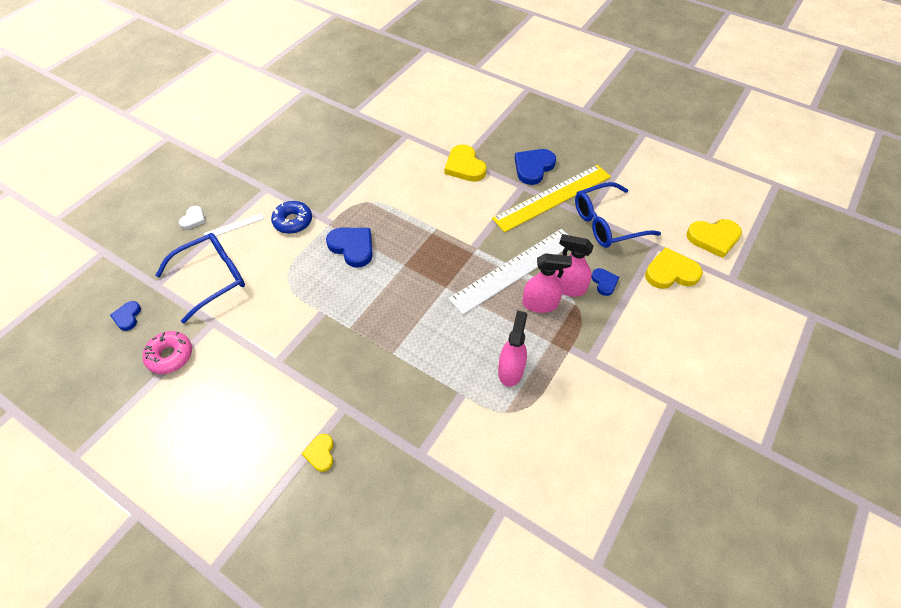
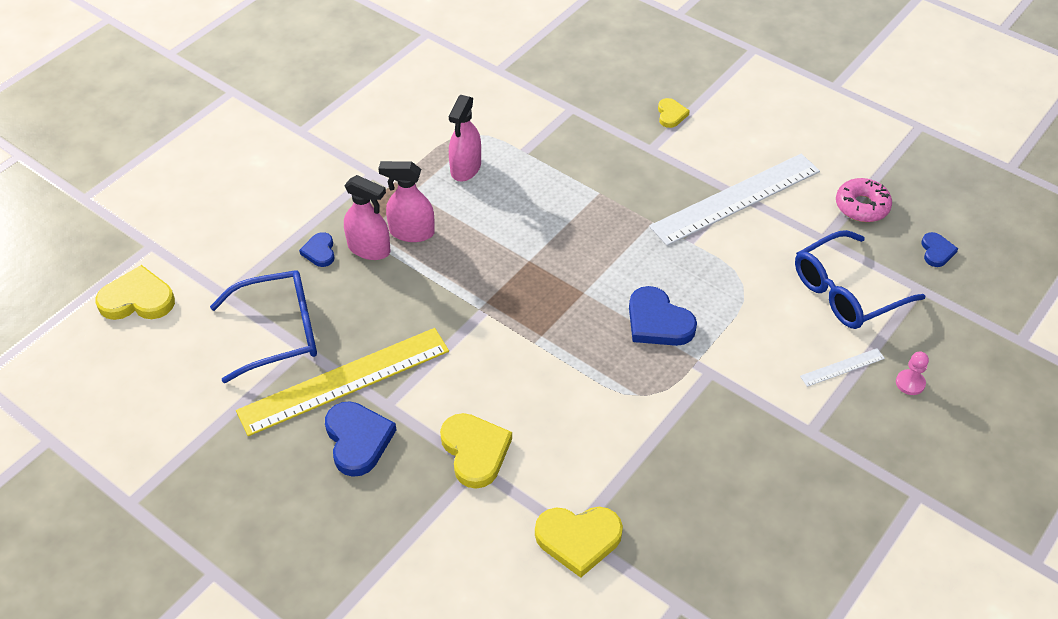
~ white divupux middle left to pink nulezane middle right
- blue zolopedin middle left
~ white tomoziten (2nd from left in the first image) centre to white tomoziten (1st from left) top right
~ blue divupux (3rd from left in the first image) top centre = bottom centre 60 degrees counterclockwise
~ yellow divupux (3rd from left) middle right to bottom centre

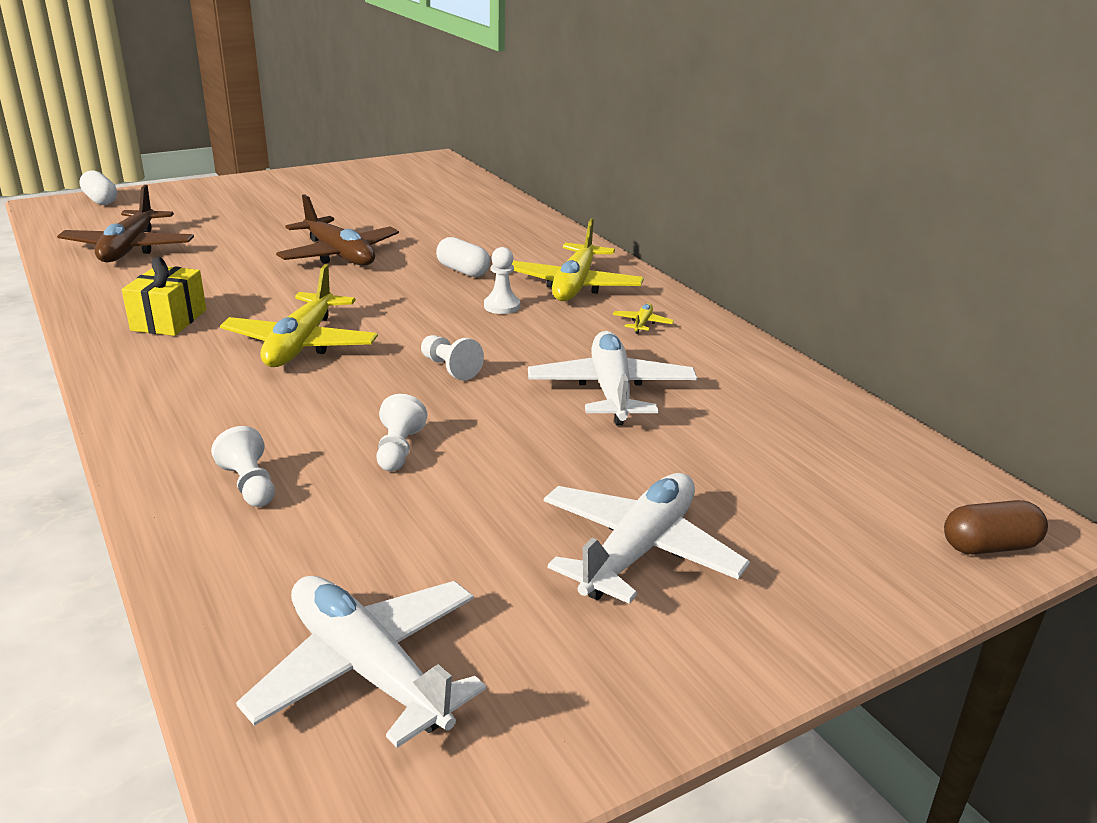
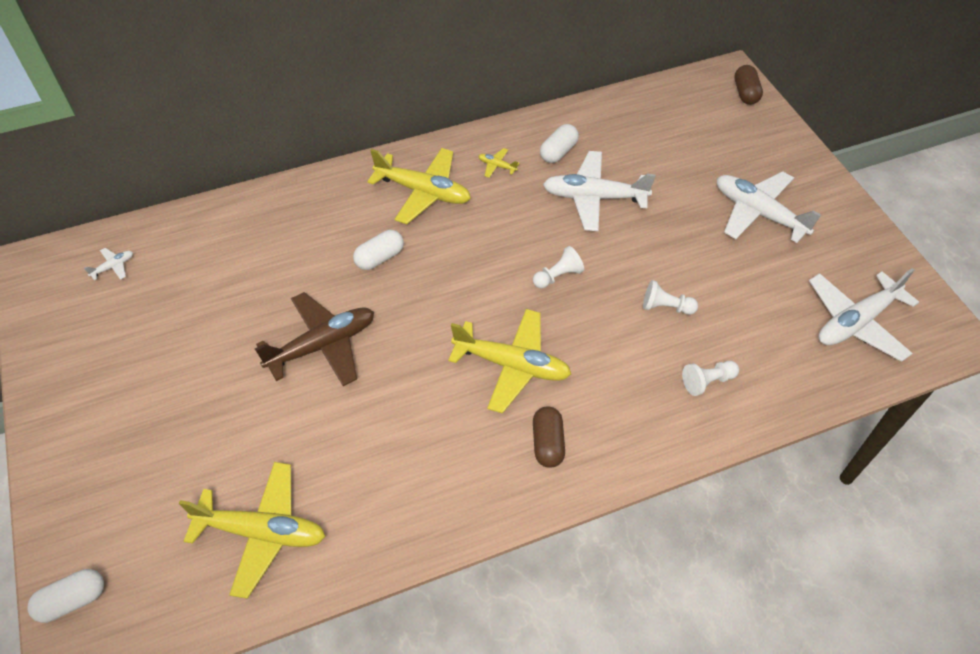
~ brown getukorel (1st from left) top left to yellow getukorel (1st from left) bottom left
- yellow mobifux middle left
- white nulezane (4th from left) centre
+ white getukorel (1st from left) middle left
+ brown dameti (1st from left) bottom centre
+ white dameti (3rd from left) top centre

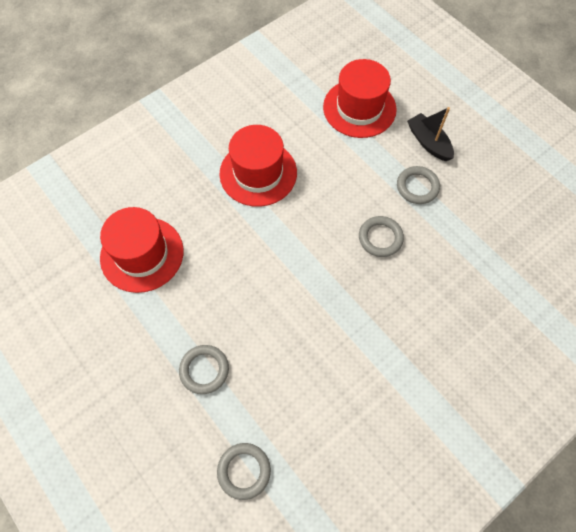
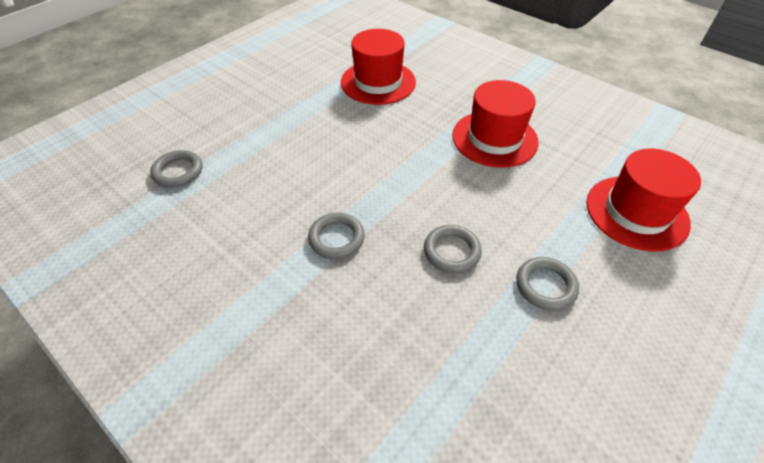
~ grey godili (1st from left in the first image) bottom centre to grey godili (2nd from left) centre
- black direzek top right

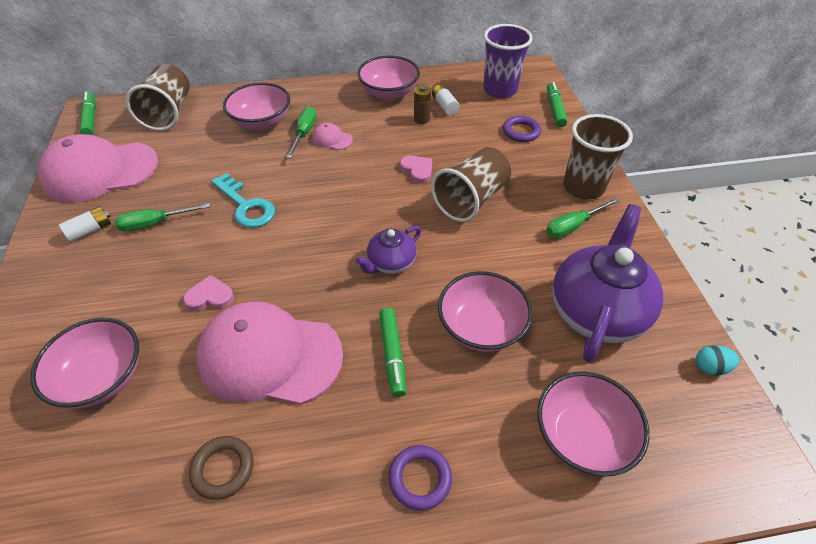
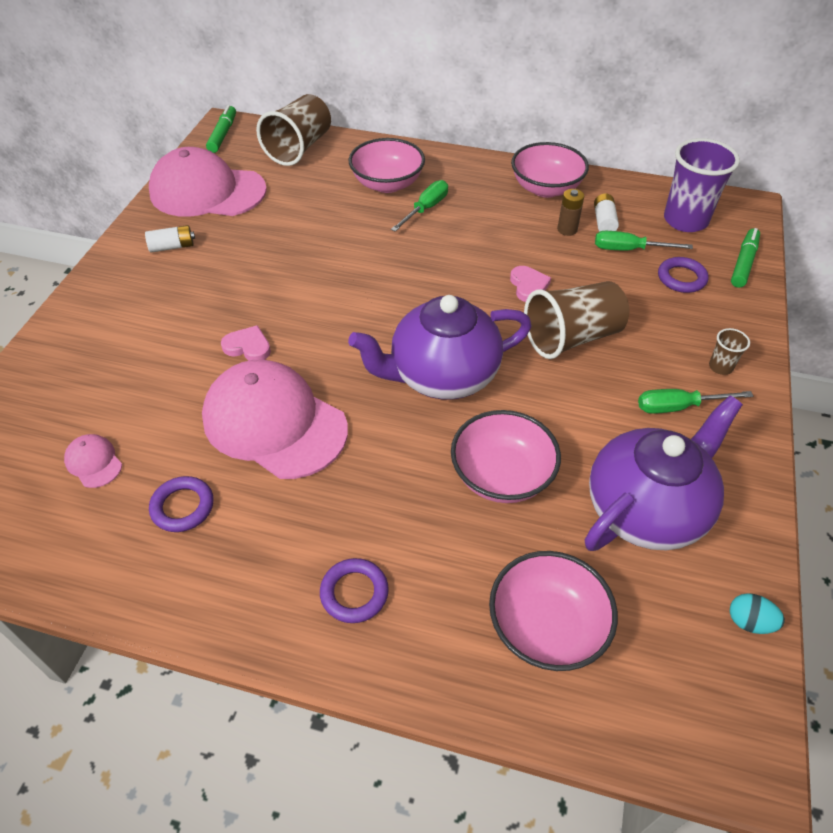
- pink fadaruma (1st from left) middle left
~ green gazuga (1st from left in the first image) middle left to green gazuga (2nd from left) top right
~ brown godili bottom left to purple godili (1st from left) middle left
- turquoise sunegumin middle left
~ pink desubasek (3rd from left in the first image) top centre to pink desubasek (1st from left) middle left
~ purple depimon (1st from left) centre = centre x1.91
- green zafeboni (2nd from left) centre
~ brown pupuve (3rd from left) top right = middle right x0.45

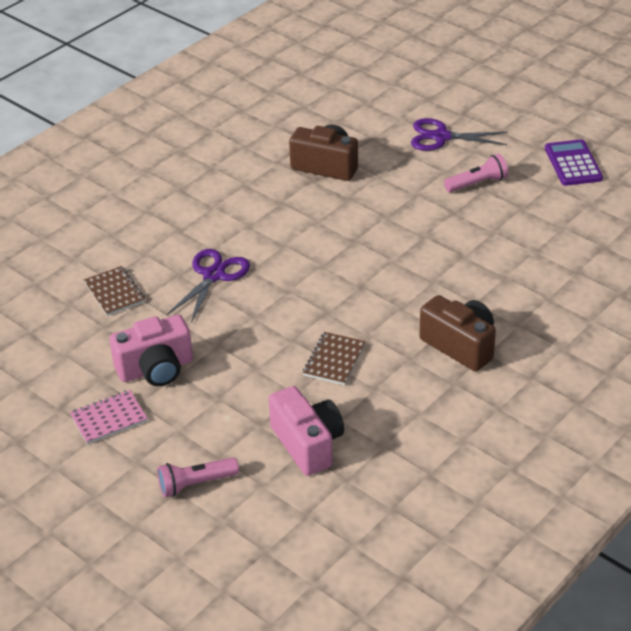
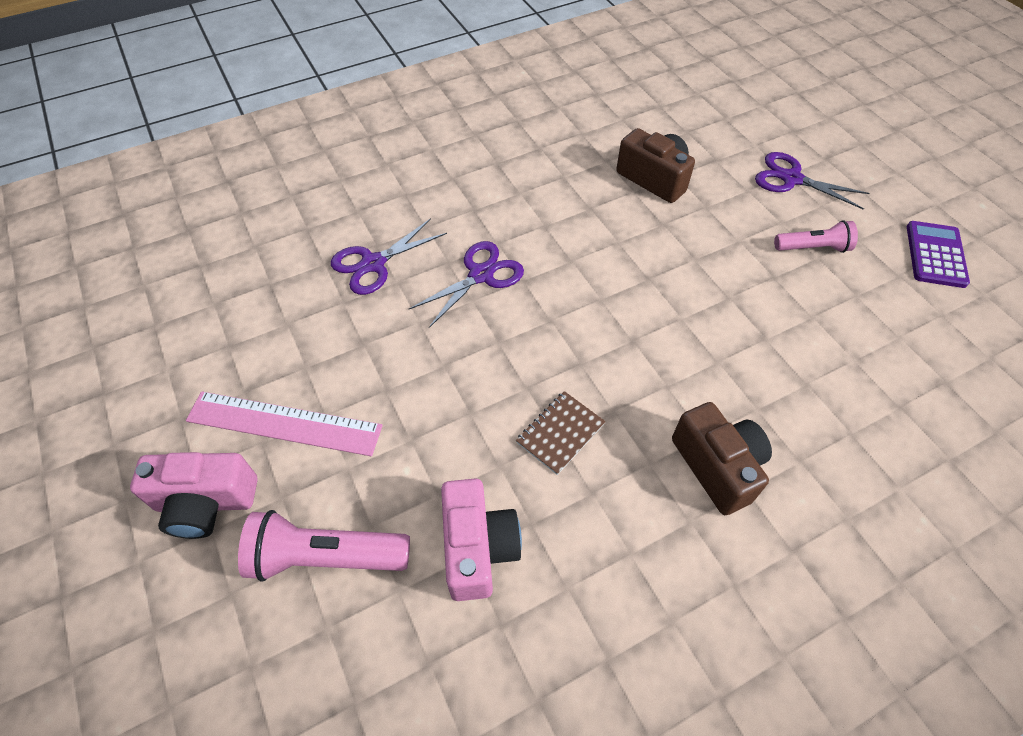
~ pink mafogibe middle left to pink tomoziten middle left
~ brown mafogibe (1st from left) middle left to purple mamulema (1st from left) centre
~ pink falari (1st from left) middle left to bottom left
~ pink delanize (1st from left) bottom left = bottom left x1.58

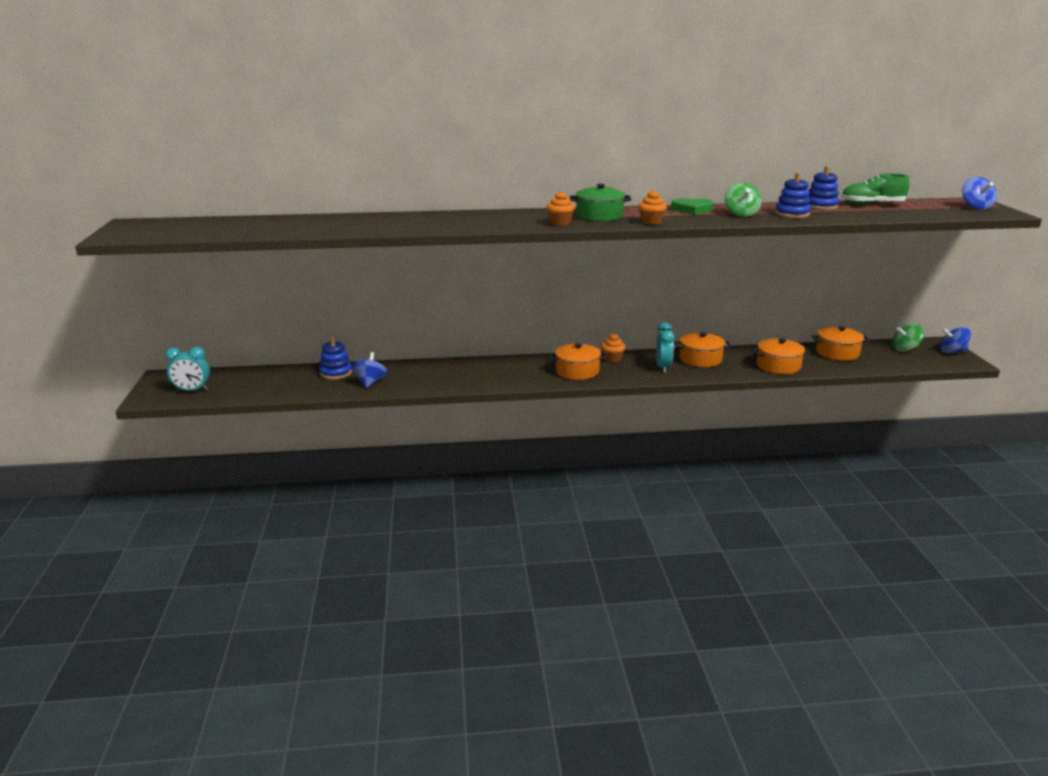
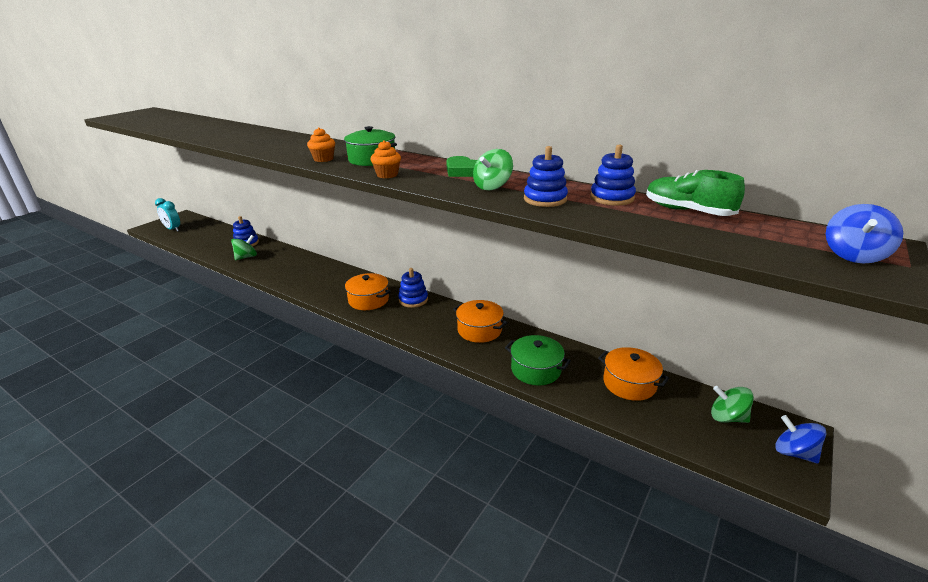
~ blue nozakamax (1st from left) centre to green nozakamax (1st from left) middle left
~ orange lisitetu (2nd from left) centre to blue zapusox (2nd from left) centre
- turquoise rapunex (2nd from left) centre
~ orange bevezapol (3rd from left) middle right to green bevezapol (2nd from left) centre

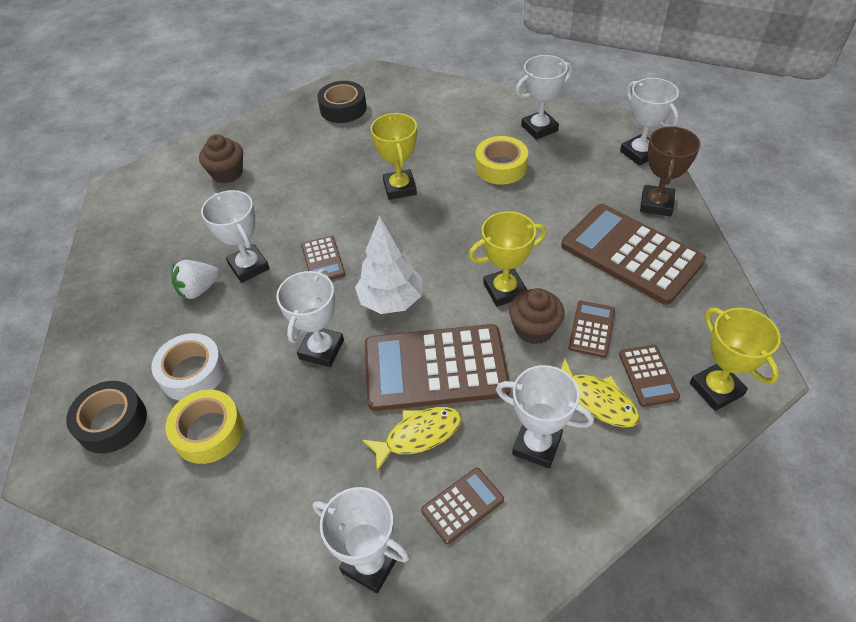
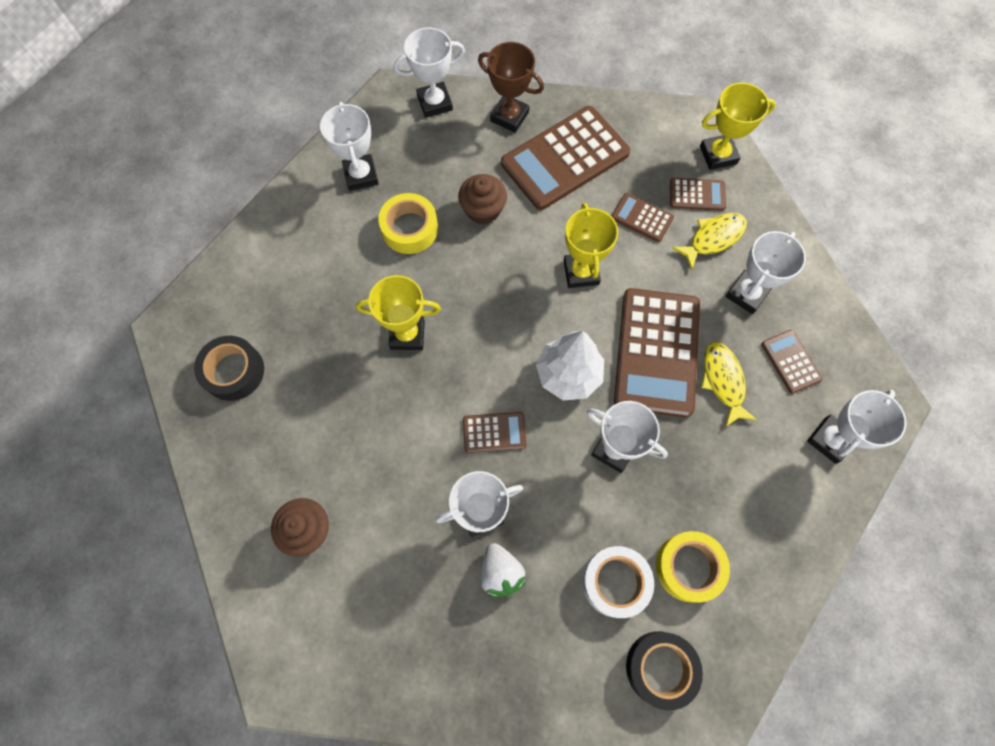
~ brown lisitetu (2nd from left) centre to top centre

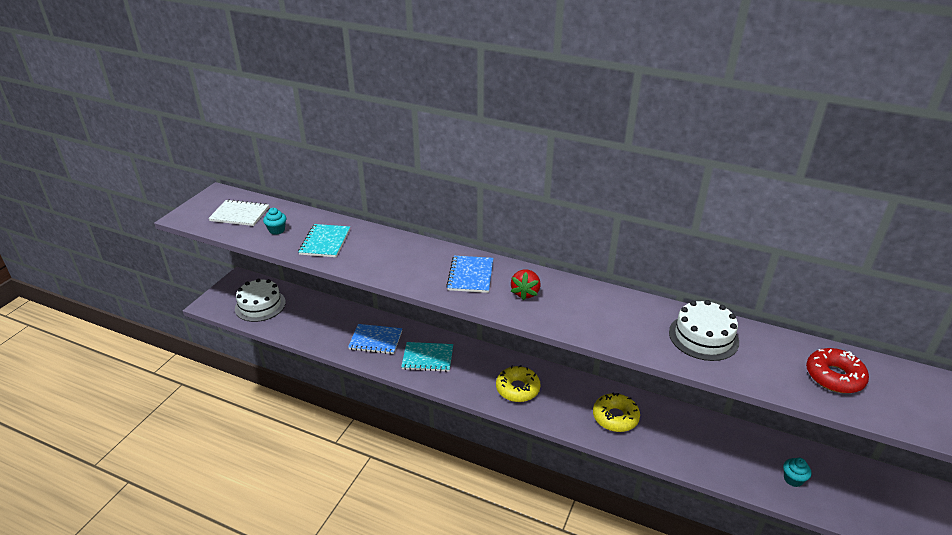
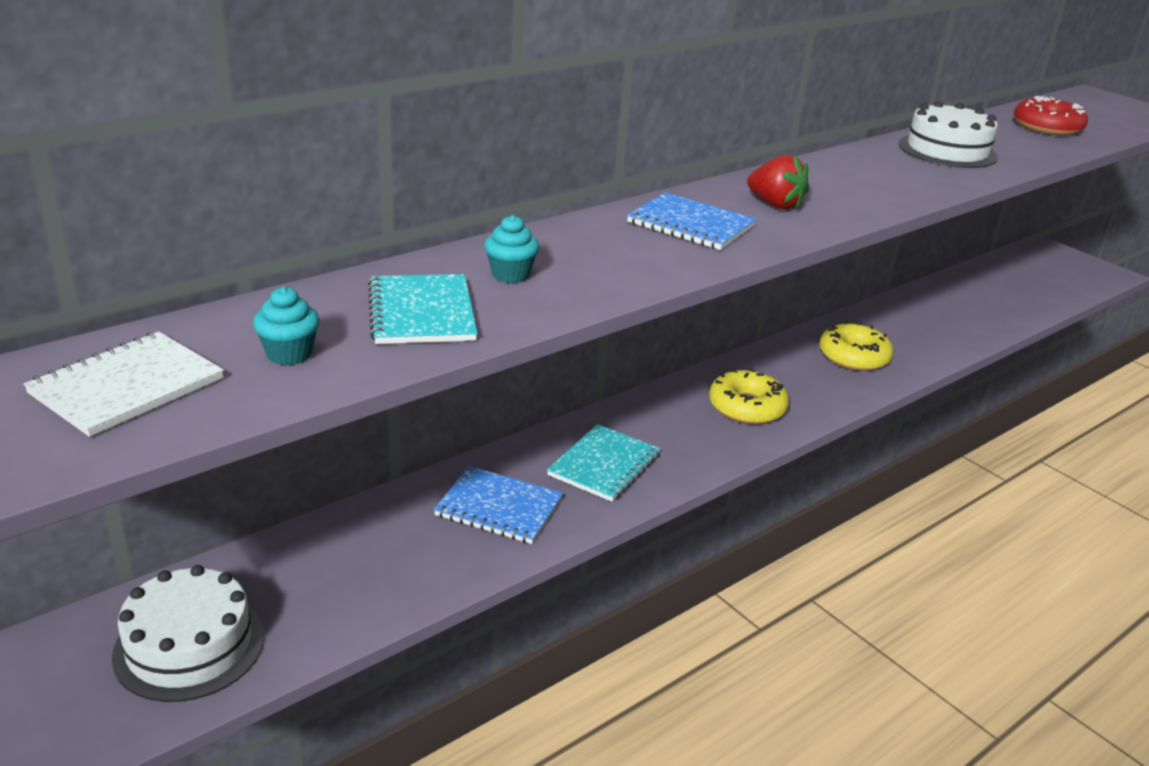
~ turquoise mafogibe (1st from left) centre = centre 45 degrees clockwise
~ blue mafogibe (1st from left) centre = centre 75 degrees clockwise
~ turquoise lisitetu (2nd from left) bottom right to top centre

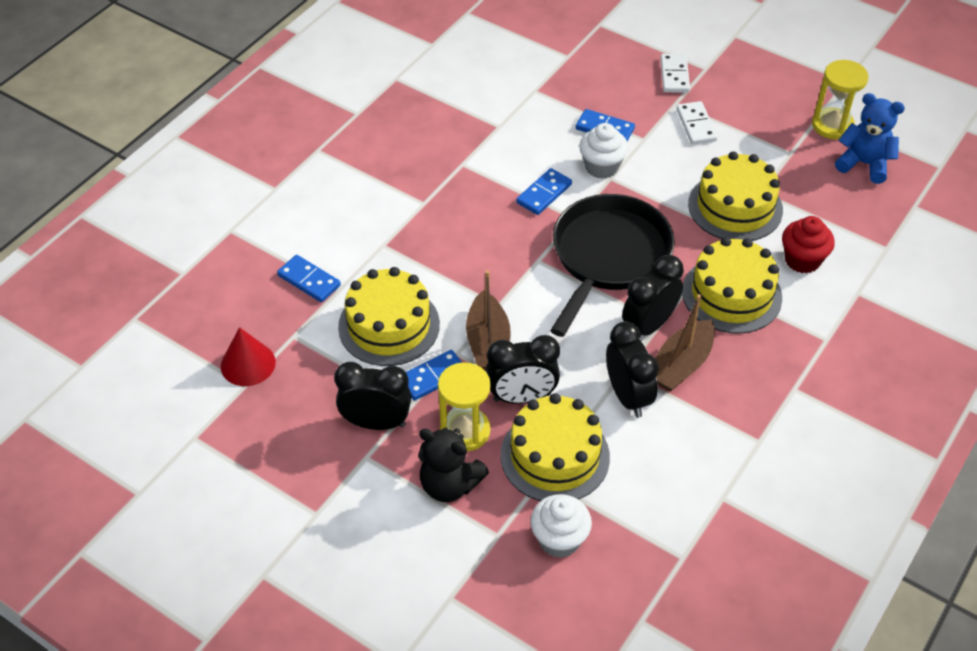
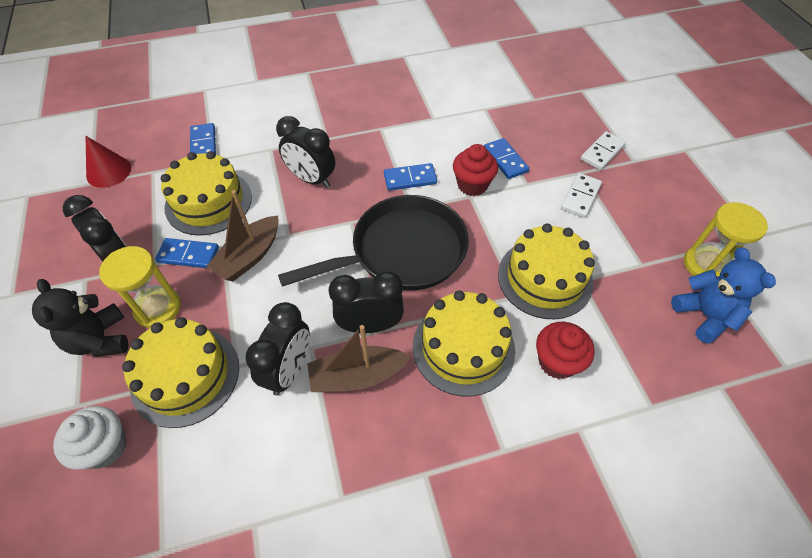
~ black rapunex (2nd from left in the first image) centre to black rapunex (3rd from left) top centre
~ white lisitetu (2nd from left) top centre to red lisitetu (1st from left) top centre

